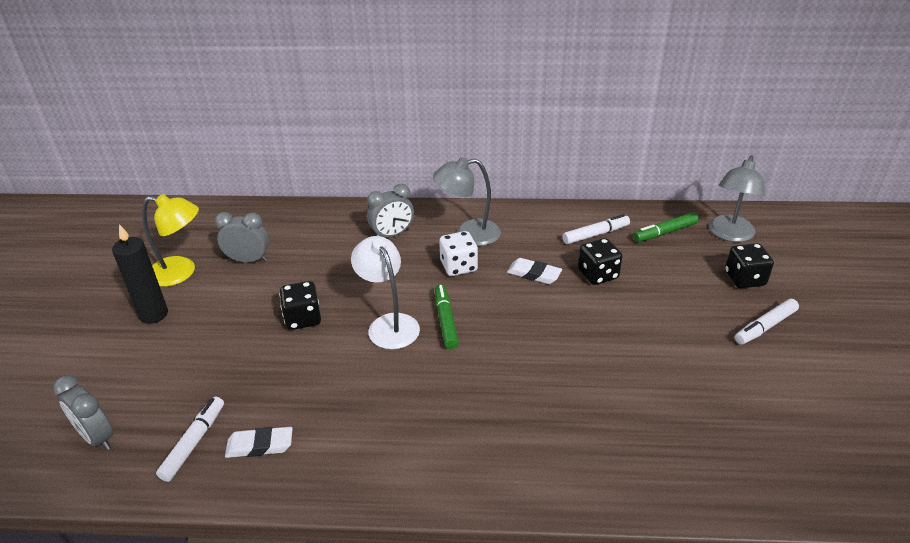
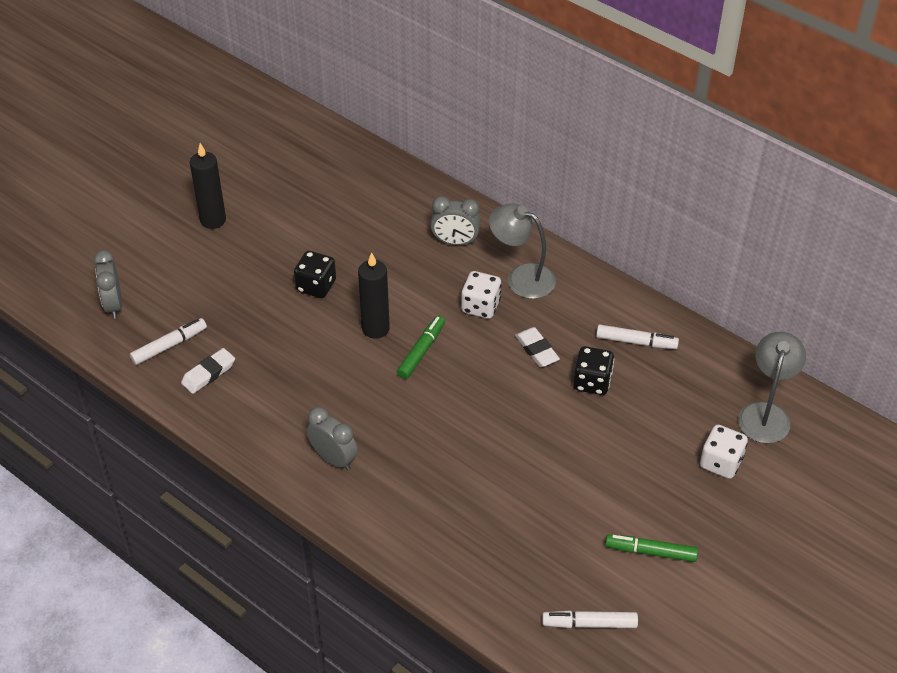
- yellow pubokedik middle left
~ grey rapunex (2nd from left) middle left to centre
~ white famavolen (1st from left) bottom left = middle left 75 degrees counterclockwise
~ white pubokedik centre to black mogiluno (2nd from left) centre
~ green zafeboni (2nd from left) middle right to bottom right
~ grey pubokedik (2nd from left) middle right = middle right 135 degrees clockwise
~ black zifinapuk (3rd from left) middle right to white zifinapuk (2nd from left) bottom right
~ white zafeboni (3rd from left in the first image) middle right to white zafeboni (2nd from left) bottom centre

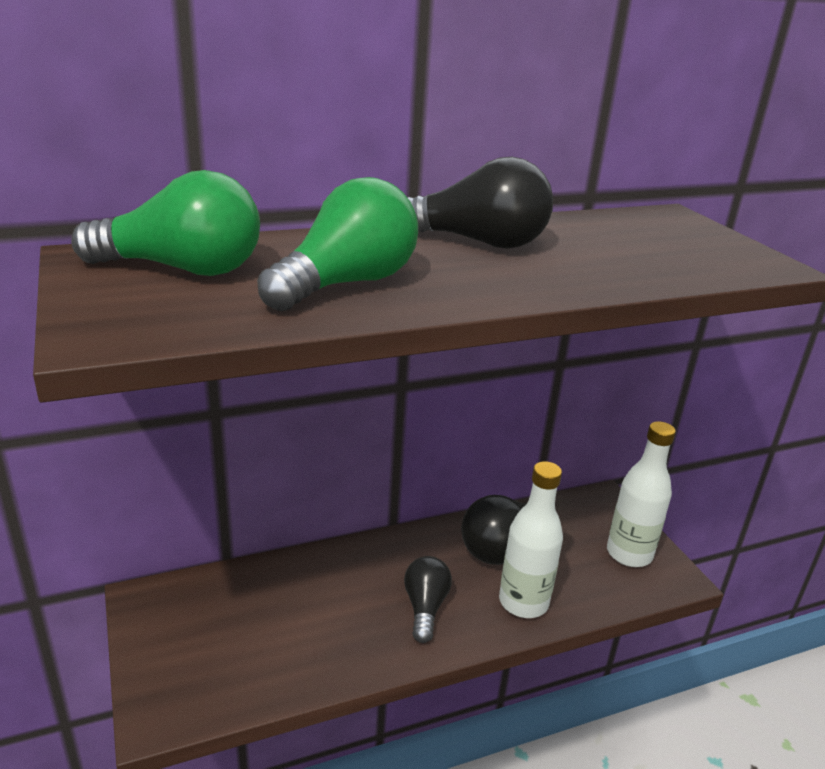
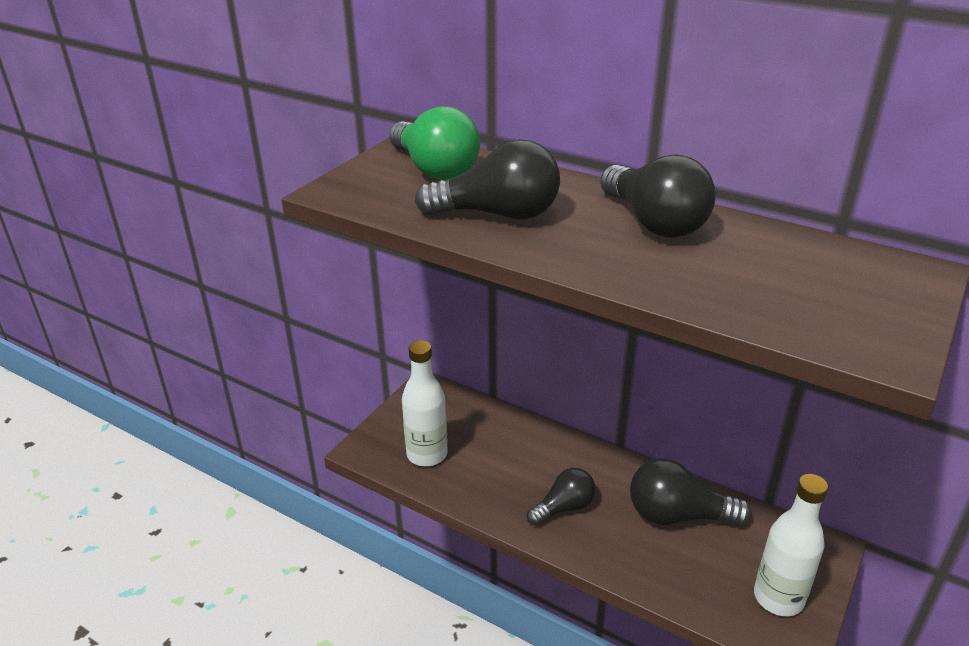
~ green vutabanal (2nd from left) top centre to black vutabanal (1st from left) top centre
~ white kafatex (1st from left) bottom centre to centre

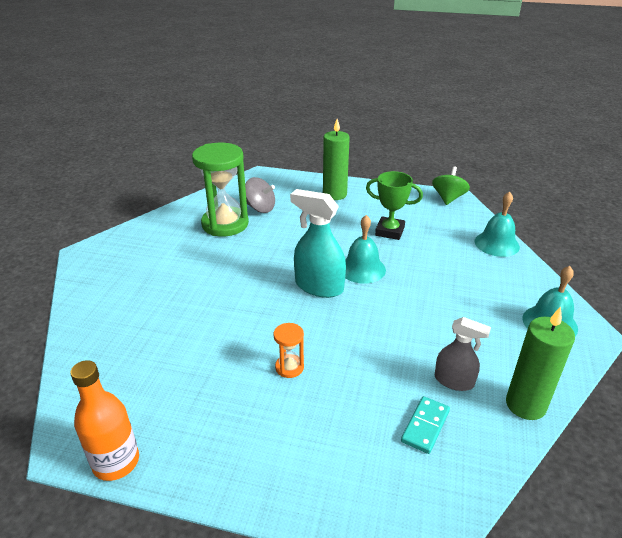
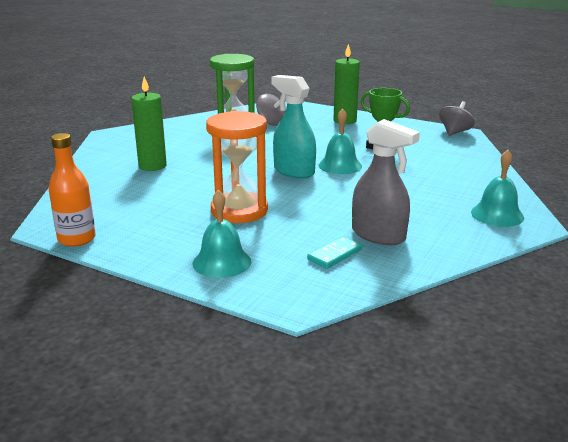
~ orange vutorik centre = centre x2.26
~ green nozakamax middle right to grey nozakamax (2nd from left) top right
~ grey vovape middle right = middle right x1.60
~ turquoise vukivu (2nd from left in the first image) middle right to turquoise vukivu (1st from left) centre
~ green mogiluno (2nd from left in the first image) bottom right to green mogiluno (1st from left) top left

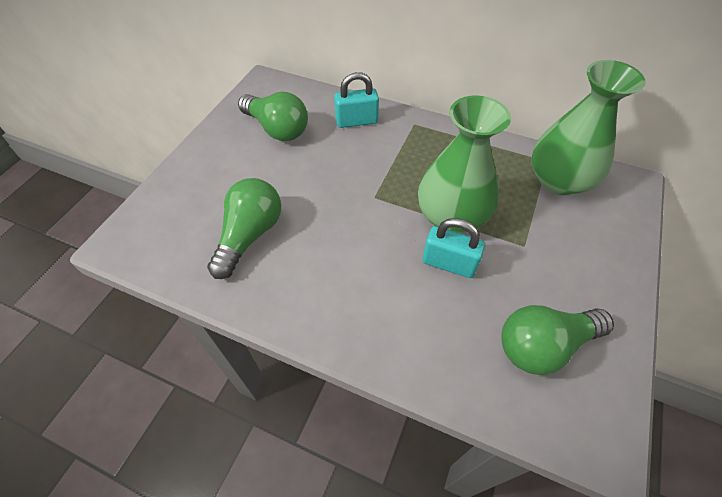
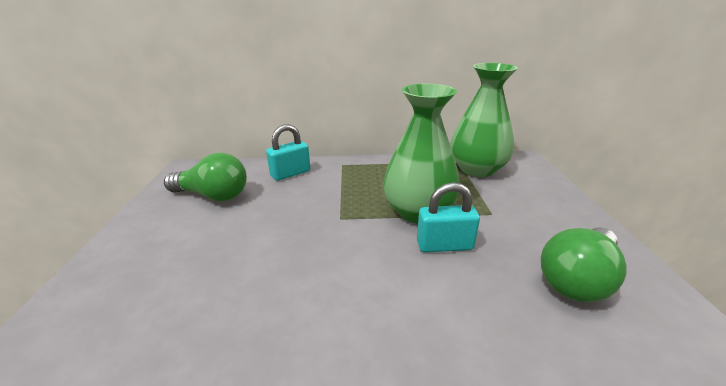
- green vutabanal (1st from left) centre

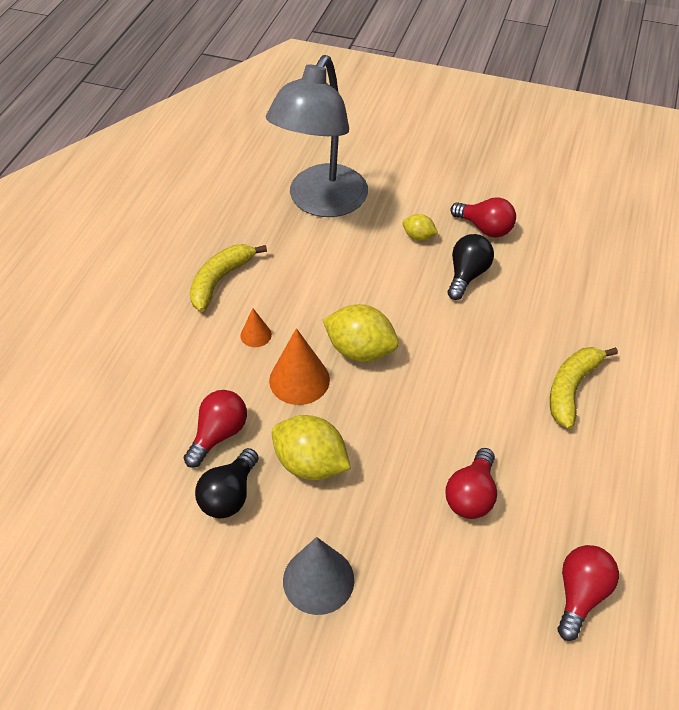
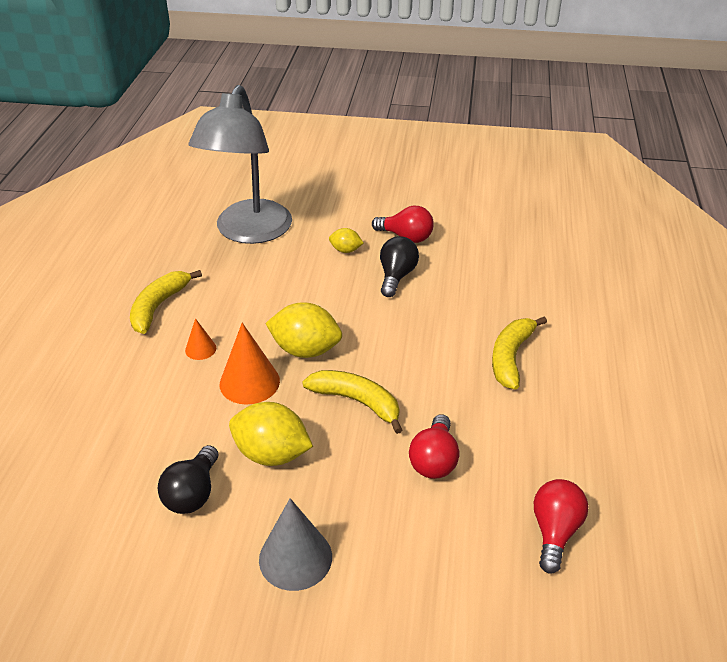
- red vutabanal (1st from left) middle left
+ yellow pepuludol (2nd from left) centre

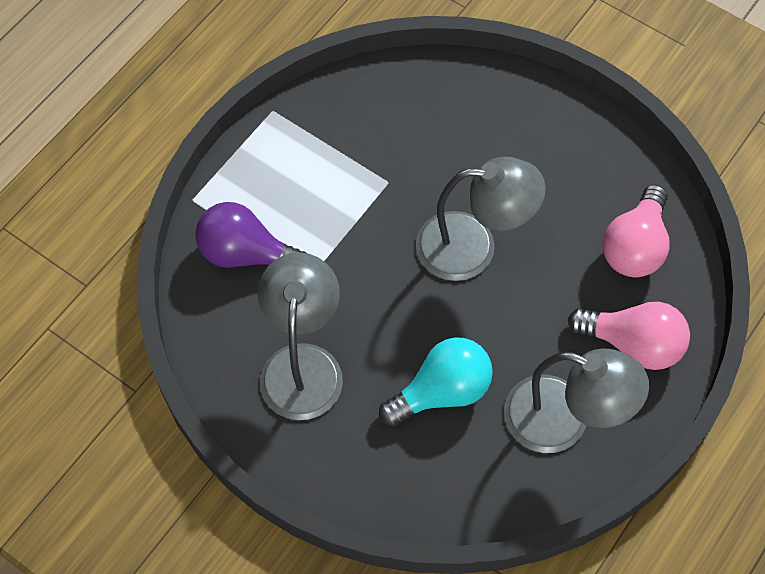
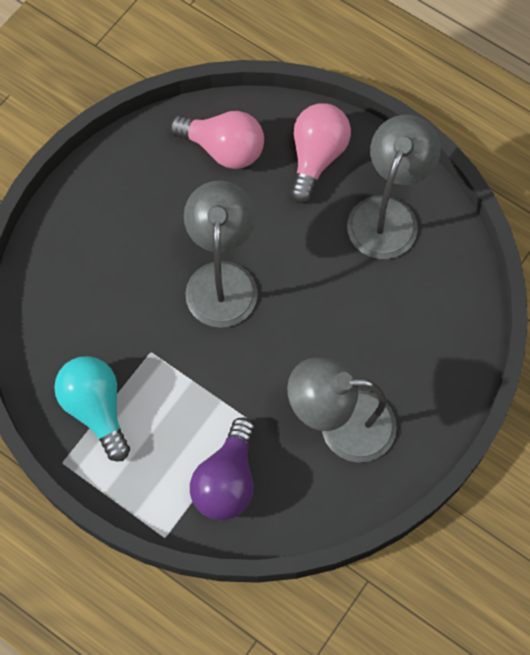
~ turquoise vutabanal centre to middle left

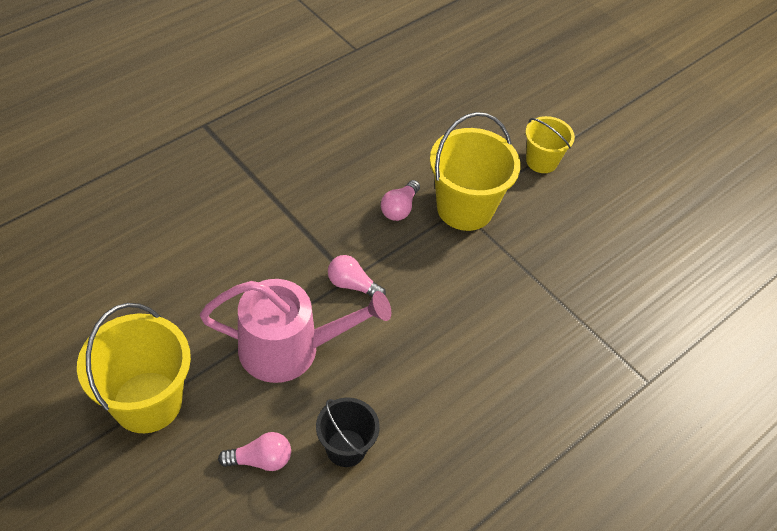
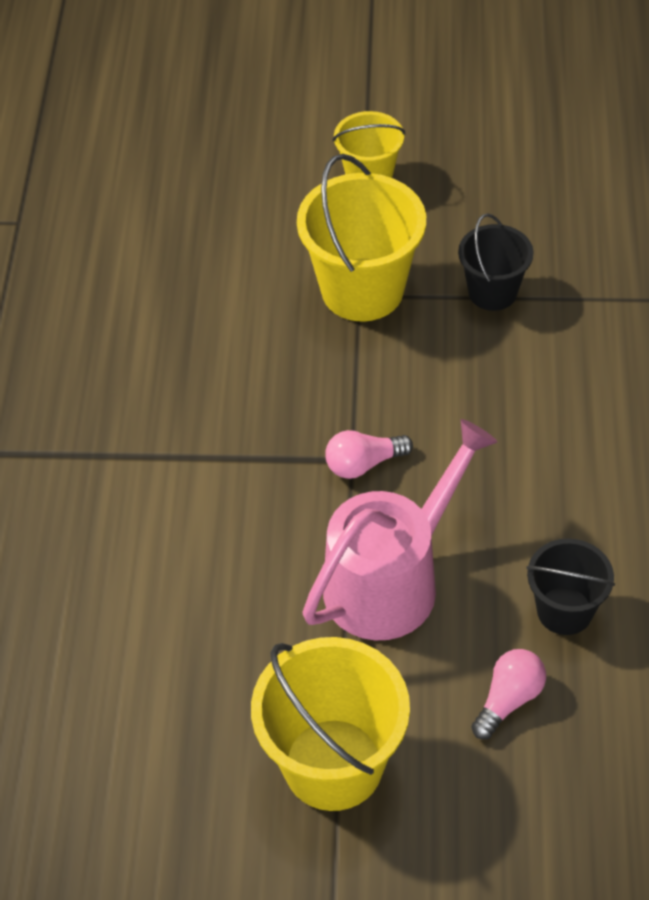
- pink vutabanal (3rd from left) centre
+ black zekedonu (1st from left) top right

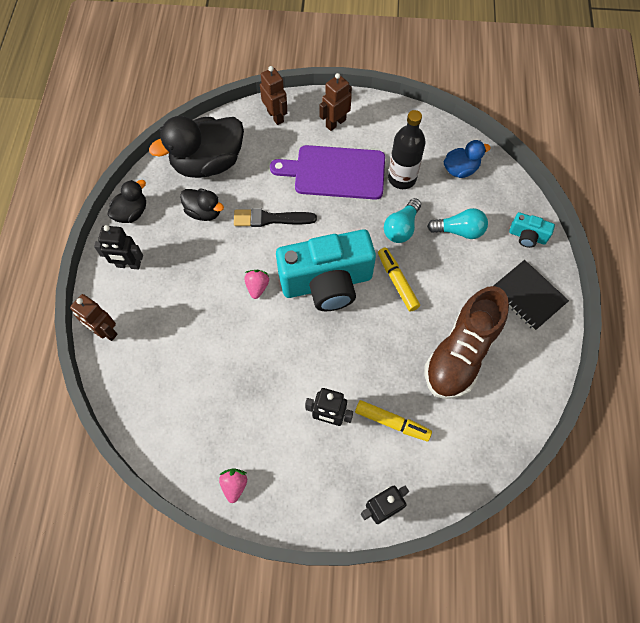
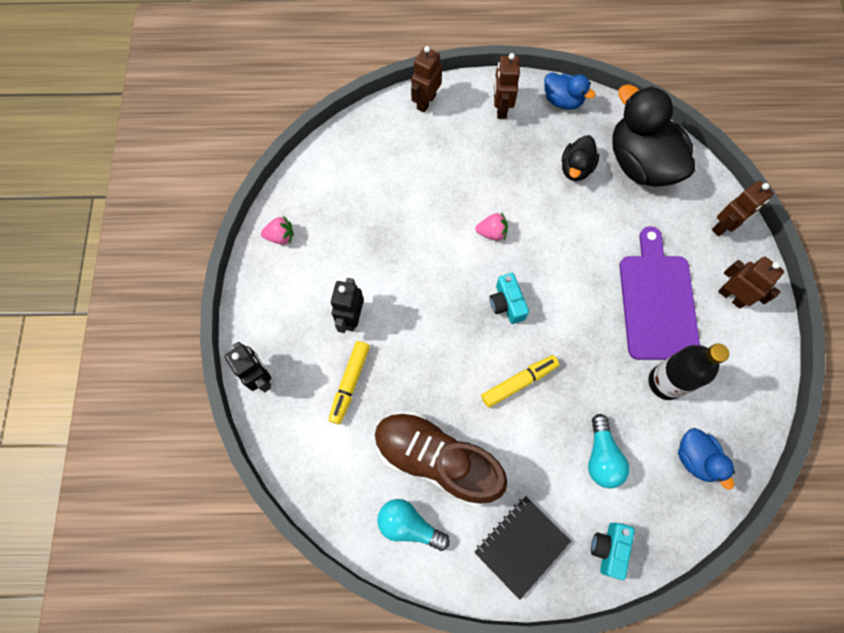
~ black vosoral (1st from left) middle left to brown vosoral (2nd from left) top centre
~ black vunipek (1st from left) top left to blue vunipek (1st from left) top right
- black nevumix centre
~ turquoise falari (1st from left) centre = centre x0.43
~ turquoise vutabanal (1st from left) centre to bottom centre

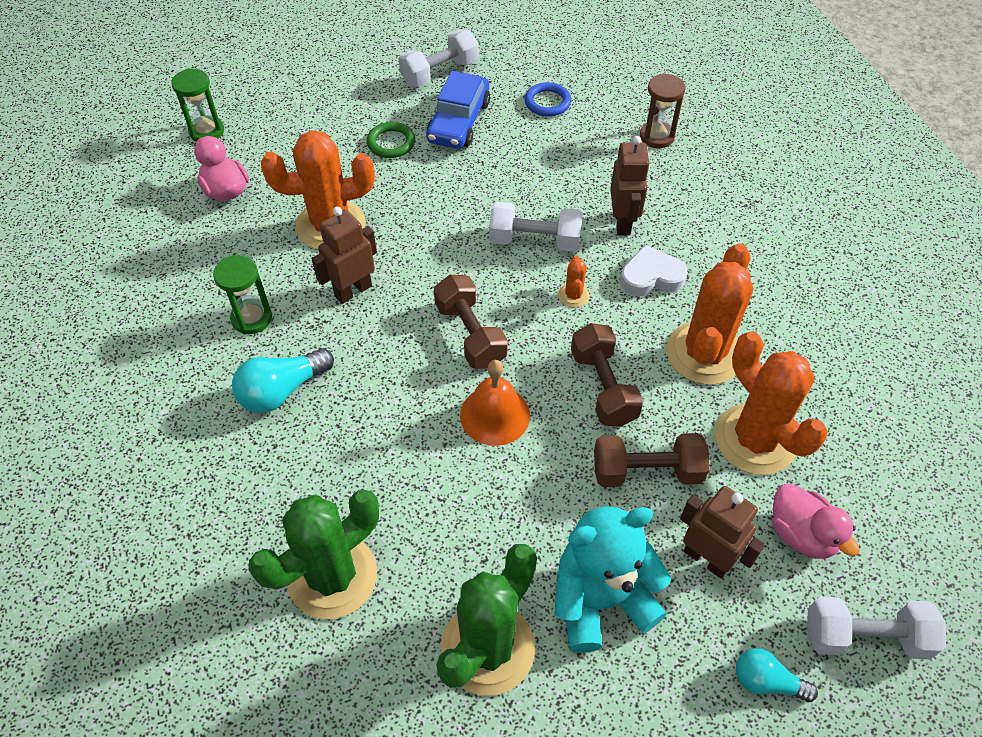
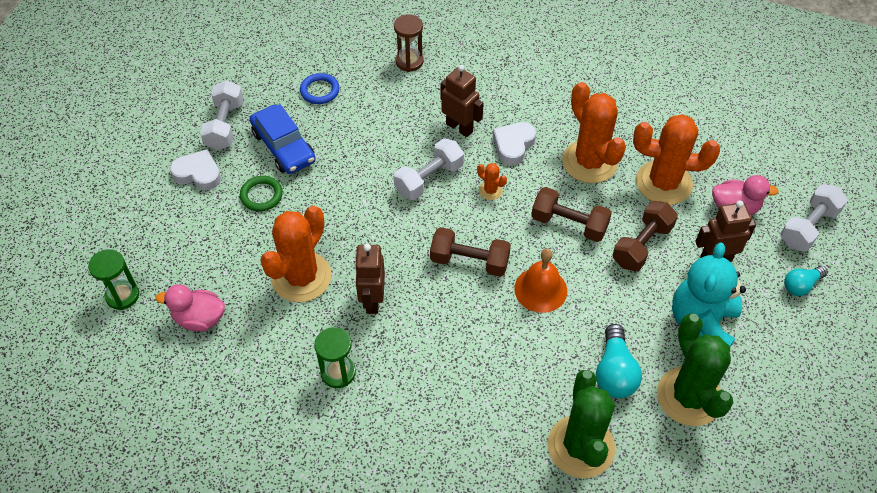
~ turquoise vutabanal (1st from left) middle left to bottom right
+ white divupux (1st from left) middle left

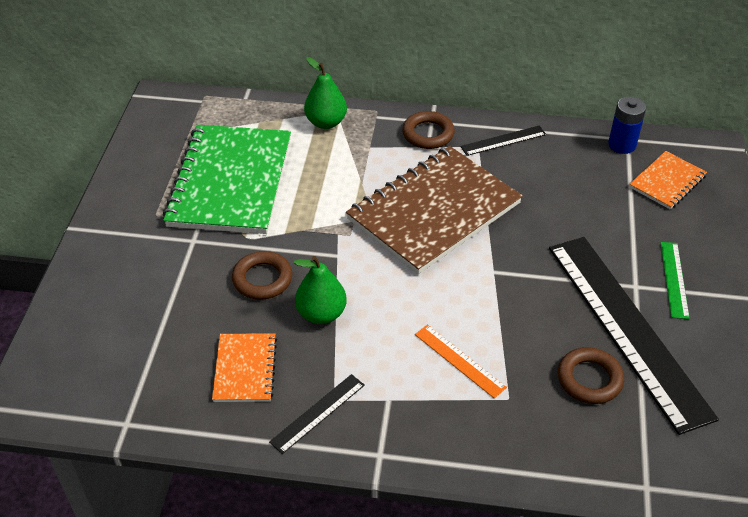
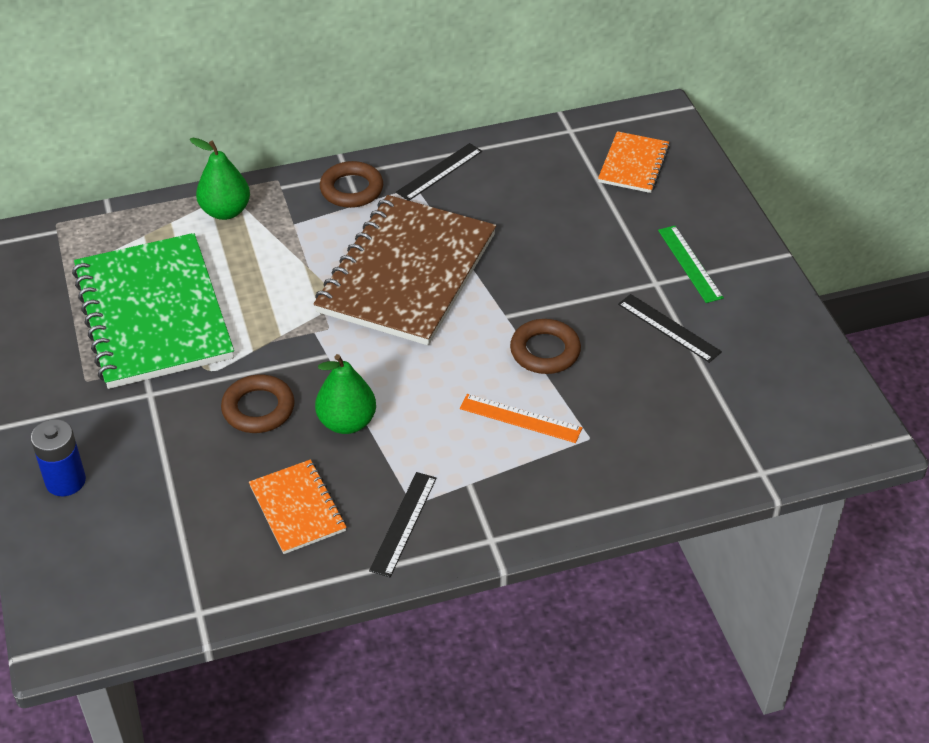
~ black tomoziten (3rd from left) middle right = middle right x0.42
~ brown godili (3rd from left) bottom right to centre
~ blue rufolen top right to middle left

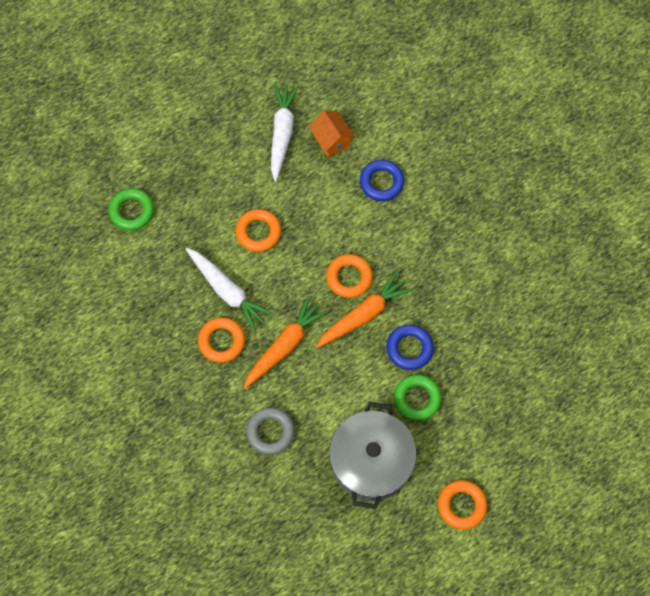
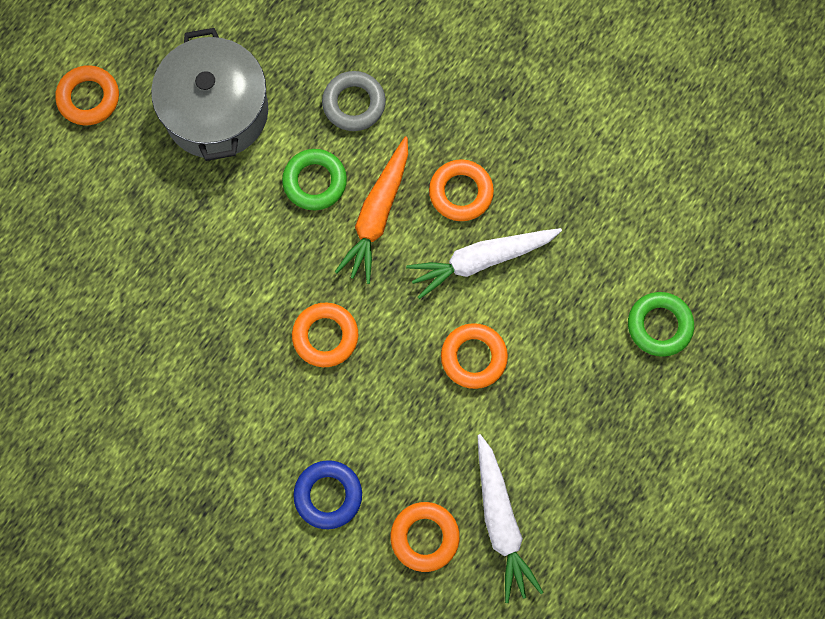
~ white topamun (1st from left) centre = centre 45 degrees counterclockwise
~ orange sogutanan top centre to orange godili (3rd from left) bottom centre
- orange topamun (2nd from left) centre
- blue godili (2nd from left) centre
~ green godili (2nd from left in the first image) centre to green godili (1st from left) top centre

